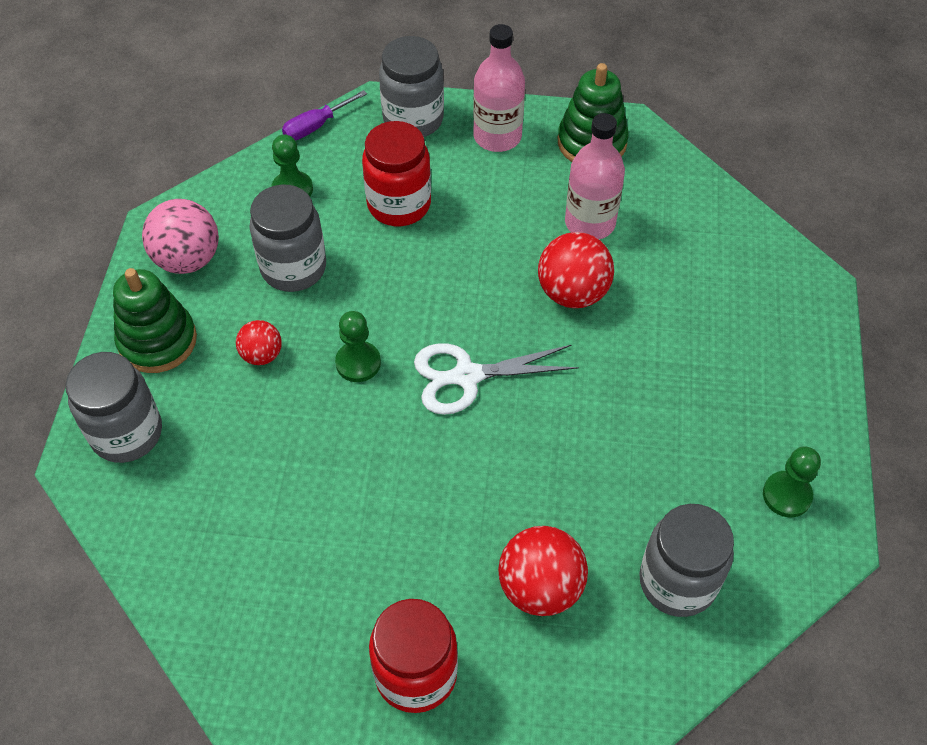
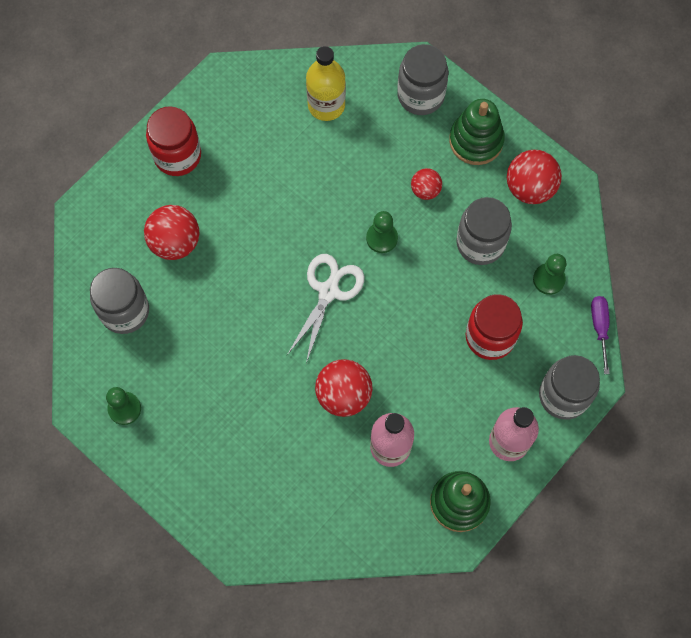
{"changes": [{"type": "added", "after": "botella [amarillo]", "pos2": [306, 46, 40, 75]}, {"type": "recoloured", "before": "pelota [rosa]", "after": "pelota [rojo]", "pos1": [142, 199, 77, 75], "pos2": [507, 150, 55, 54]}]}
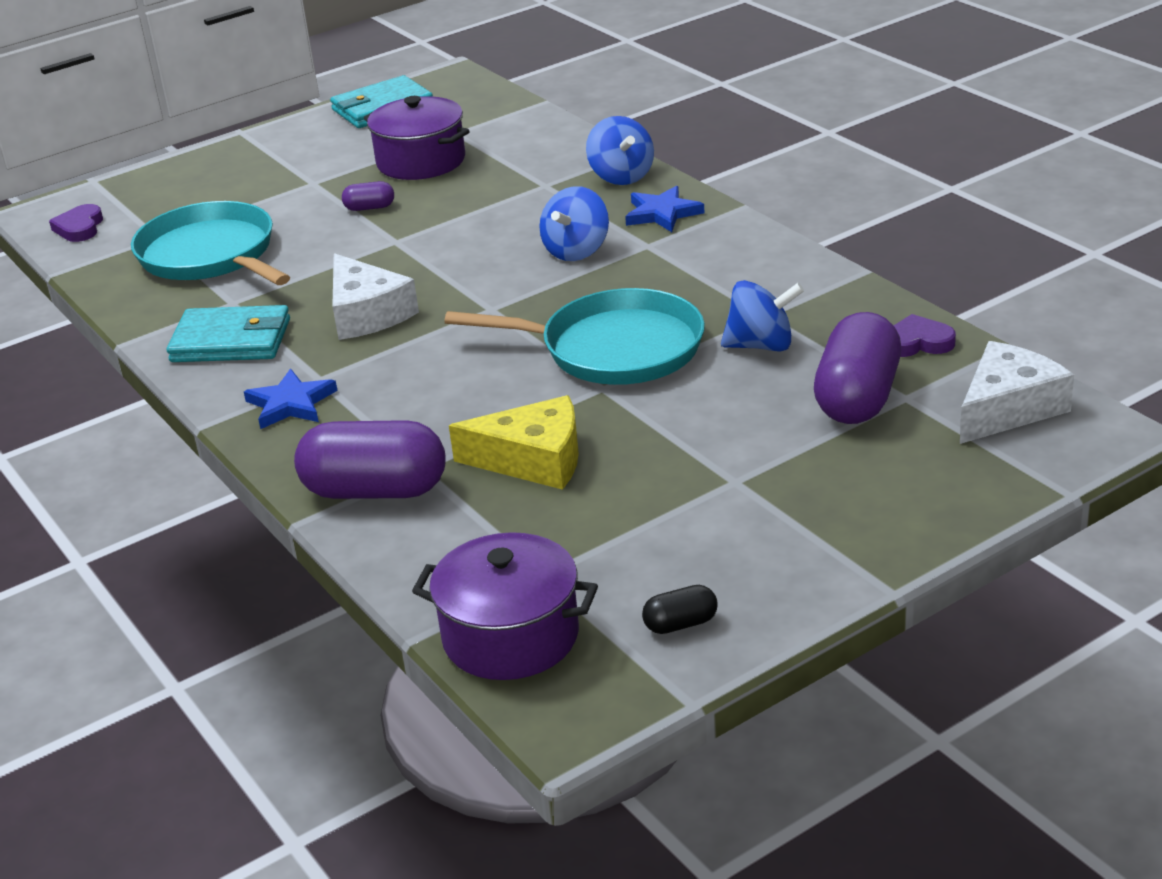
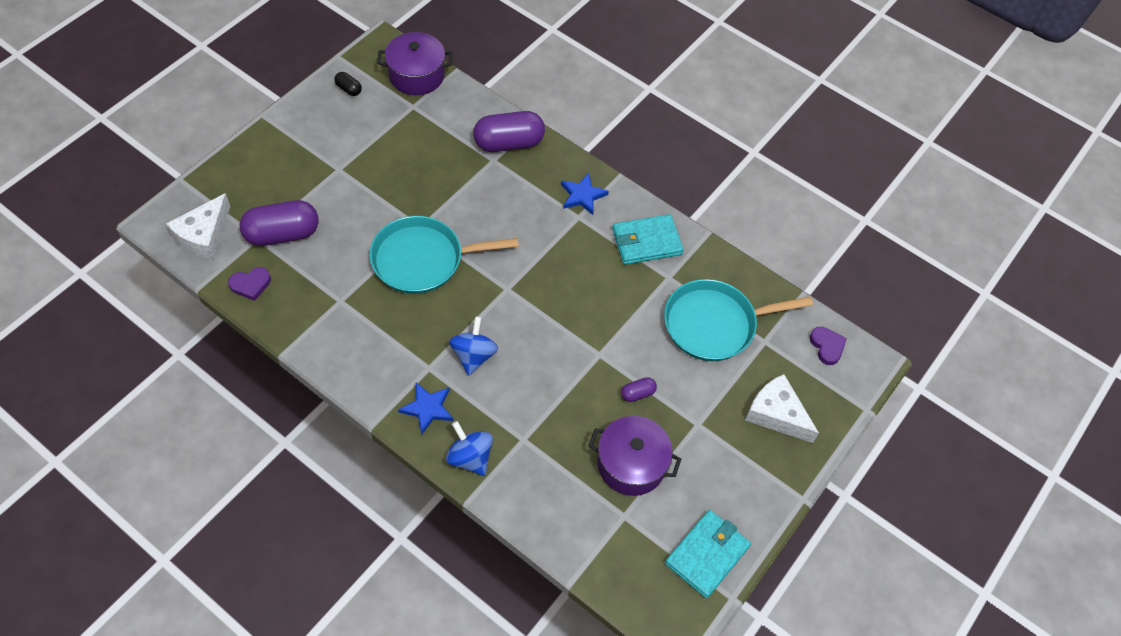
{"changes": [{"type": "turned", "before": "cápsula [morado]", "pos1": [814, 312, 87, 112], "pos2": [240, 200, 79, 46], "turn": 75}, {"type": "turned", "before": "cápsula [negro]", "pos1": [642, 585, 76, 49], "pos2": [334, 72, 28, 24], "turn": 75}, {"type": "turned", "before": "sartén [turquesa]", "pos1": [131, 201, 159, 84], "pos2": [664, 279, 149, 82], "turn": 135}, {"type": "moved", "before": "queso [blanco]", "pos1": [332, 253, 87, 87], "pos2": [745, 374, 74, 69]}, {"type": "removed", "before": "queso [amarillo]", "pos1": [449, 395, 130, 95]}, {"type": "removed", "before": "peonza [azul]", "pos1": [721, 280, 83, 72]}]}
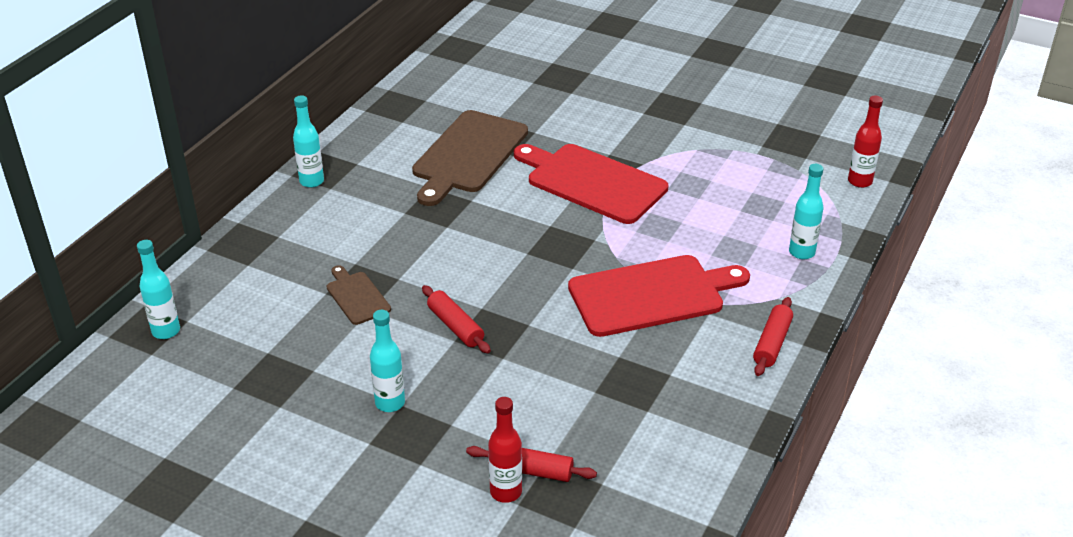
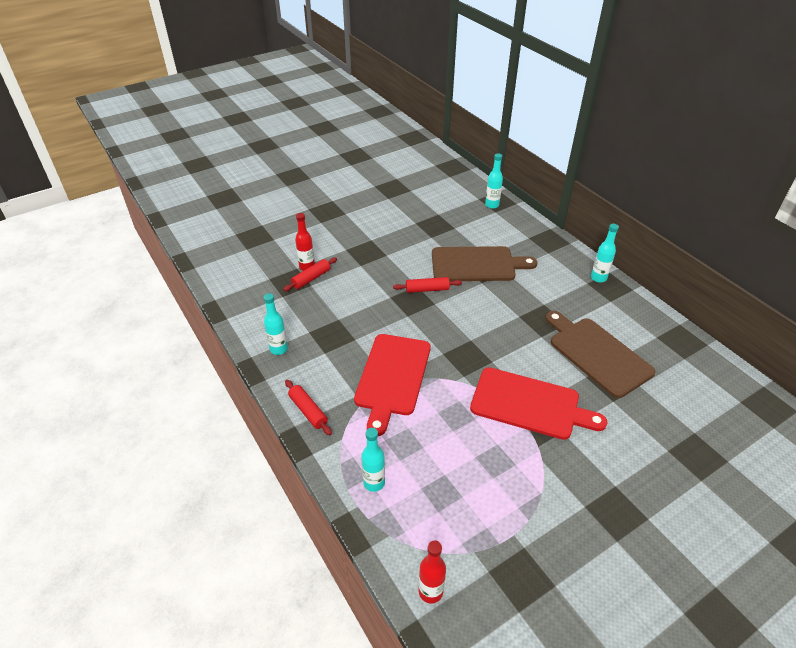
{"changes": [{"type": "moved", "before": "botella [turquesa]", "pos1": [370, 310, 35, 102], "pos2": [264, 293, 24, 62]}, {"type": "resized", "before": "tabla de cortar [marrón]", "pos1": [326, 265, 65, 60], "pos2": [432, 246, 105, 35], "scale": 2.03}, {"type": "turned", "before": "tabla de cortar [rojo]", "pos1": [514, 144, 154, 80], "pos2": [470, 367, 137, 73], "turn": 45}]}
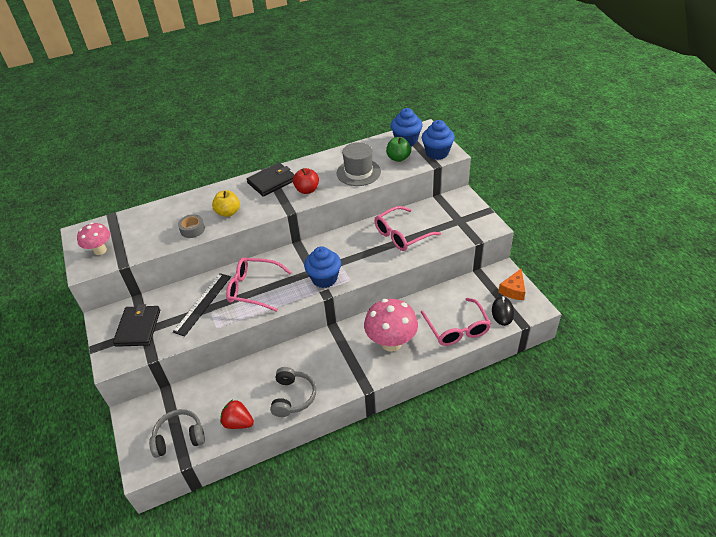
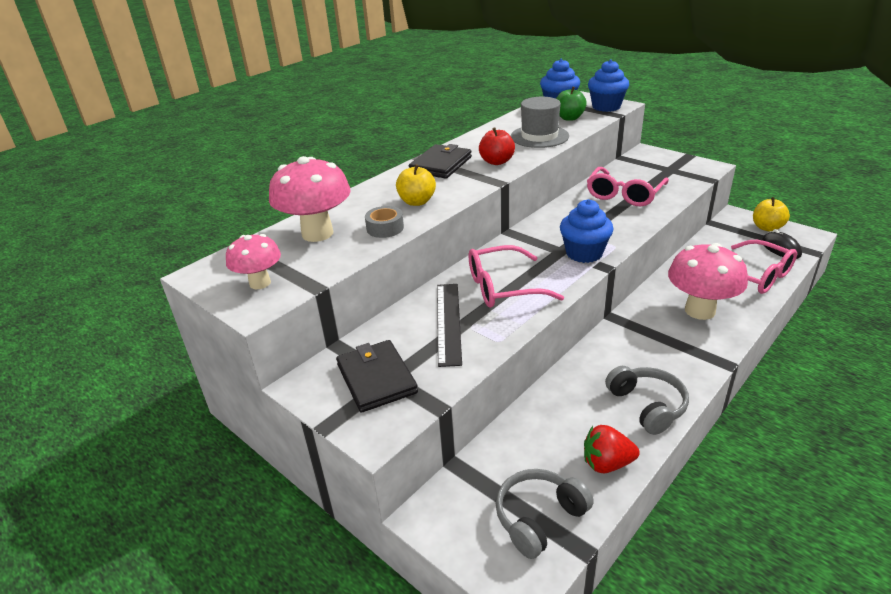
{"changes": [{"type": "added", "after": "seta [rosa]", "pos2": [269, 156, 82, 86]}, {"type": "replaced", "before": "queso [naranja]", "after": "manzana [amarillo]", "pos1": [498, 268, 27, 32], "pos2": [753, 197, 37, 34]}]}
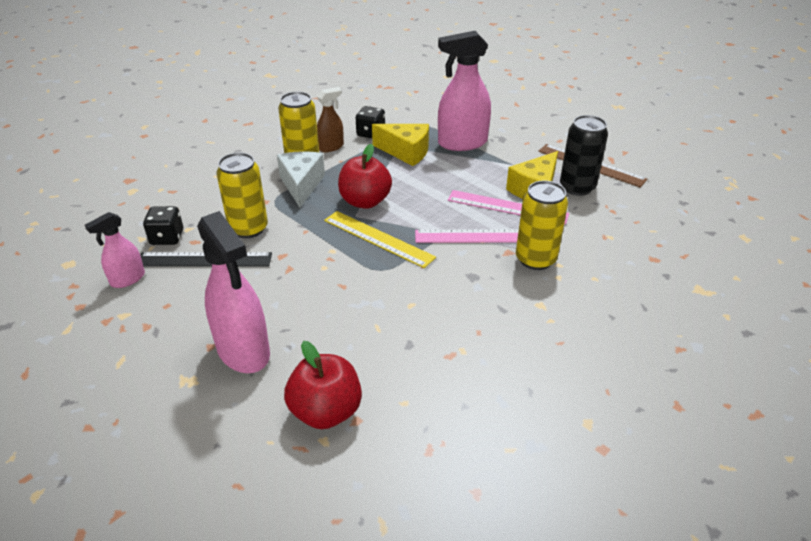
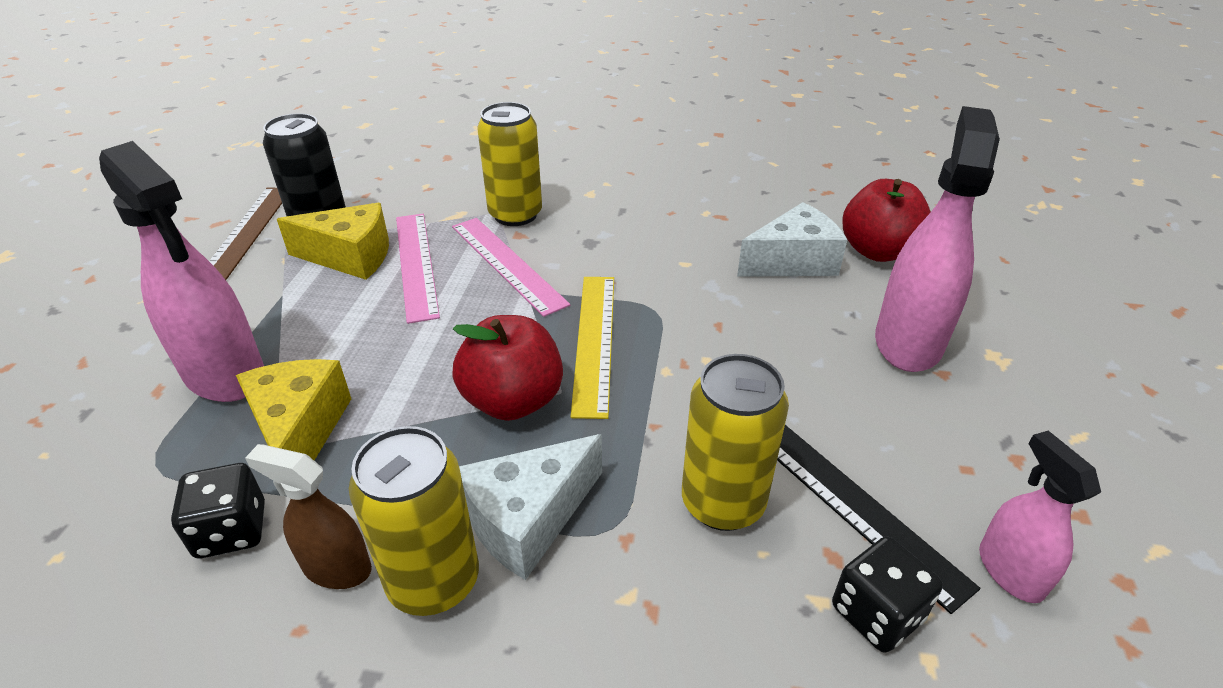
{"changes": [{"type": "added", "after": "queso [blanco]", "pos2": [737, 202, 110, 75]}, {"type": "turned", "before": "pulverizador [rosa]", "pos1": [85, 212, 60, 76], "pos2": [979, 431, 122, 172], "turn": -120}]}
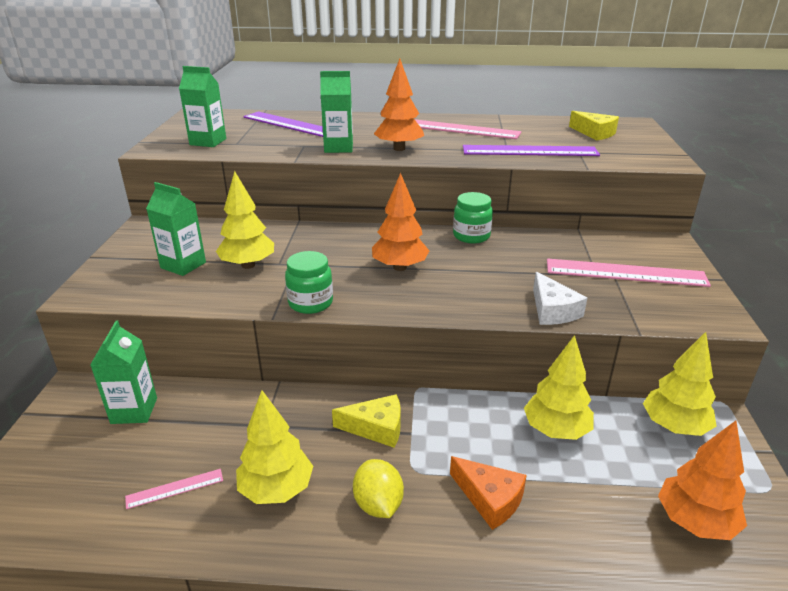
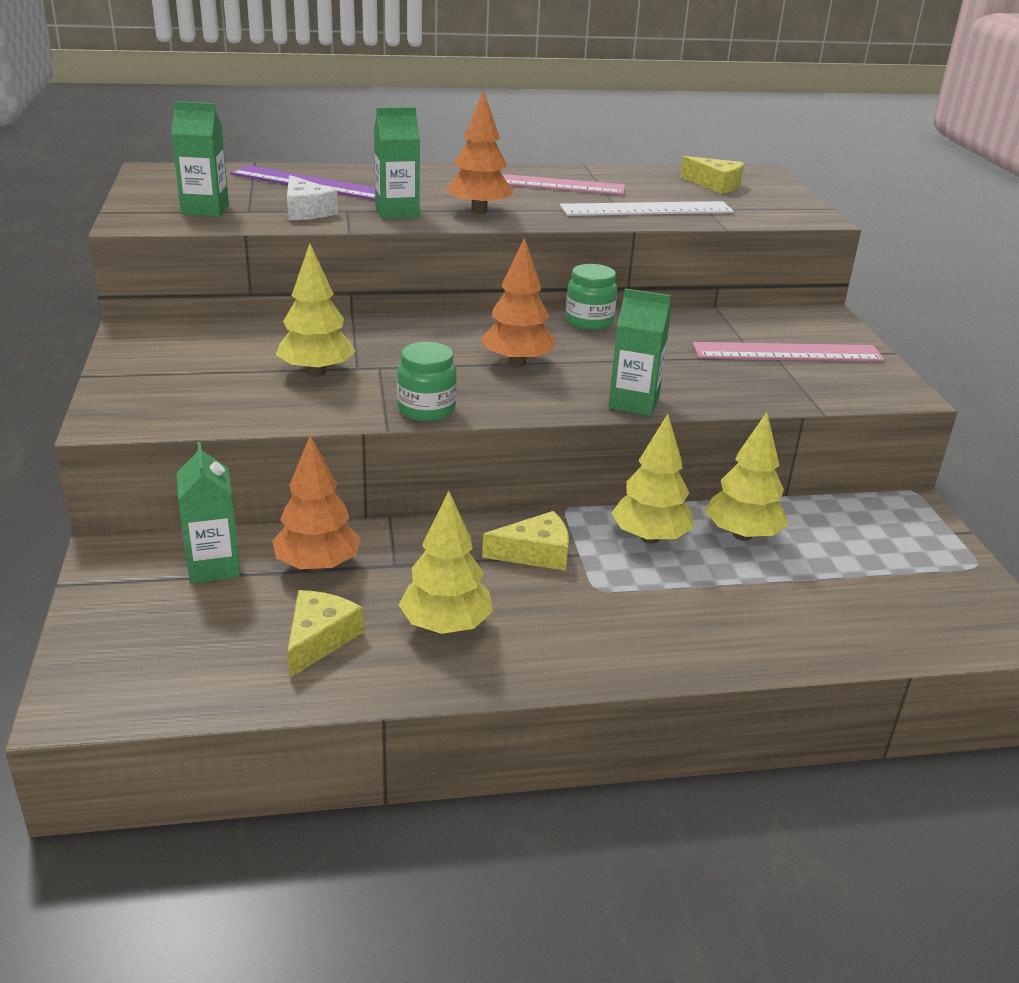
{"changes": [{"type": "moved", "before": "árbol [naranja]", "pos1": [658, 421, 89, 119], "pos2": [272, 435, 89, 137]}, {"type": "moved", "before": "queso [blanco]", "pos1": [533, 272, 54, 53], "pos2": [287, 175, 51, 45]}, {"type": "replaced", "before": "regla [rosa]", "after": "queso [amarillo]", "pos1": [125, 469, 98, 40], "pos2": [287, 590, 76, 88]}, {"type": "recoloured", "before": "regla [morado]", "after": "regla [blanco]", "pos1": [463, 145, 137, 11], "pos2": [560, 201, 174, 15]}, {"type": "moved", "before": "cartón de leche [verde]", "pos1": [146, 182, 60, 94], "pos2": [608, 288, 63, 128]}, {"type": "moved", "before": "árbol [amarillo]", "pos1": [643, 332, 74, 104], "pos2": [612, 414, 82, 130]}, {"type": "removed", "before": "limón [amarillo]", "pos1": [353, 459, 51, 59]}, {"type": "removed", "before": "queso [naranja]", "pos1": [450, 456, 77, 74]}]}
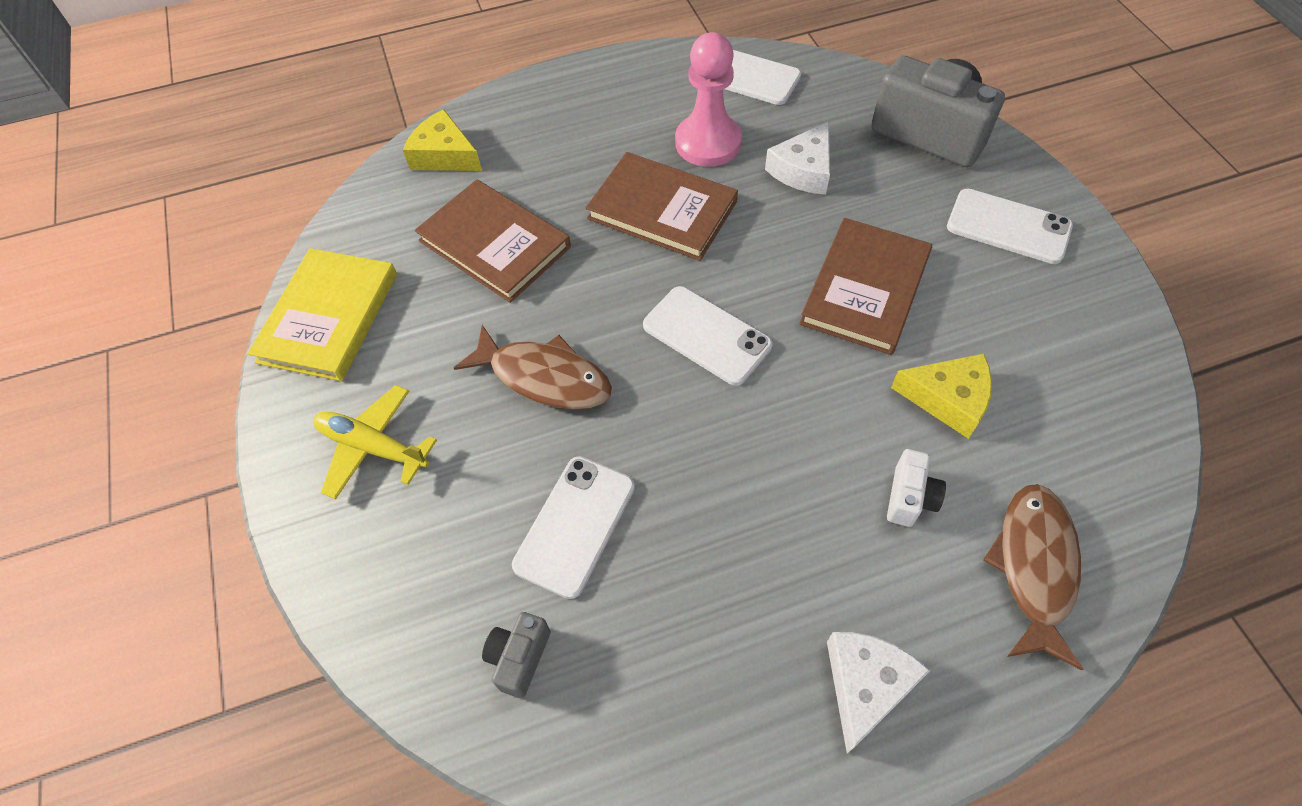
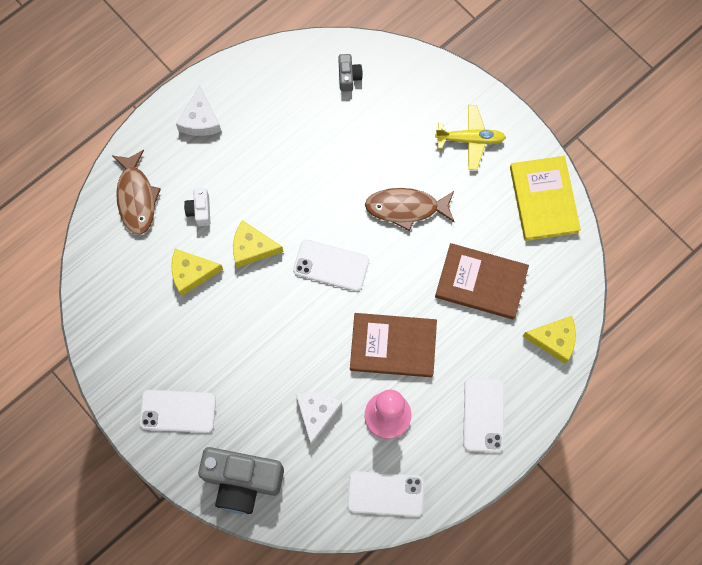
{"changes": [{"type": "added", "after": "queso [amarillo]", "pos2": [233, 220, 50, 48]}, {"type": "moved", "before": "móvil [blanco]", "pos1": [512, 456, 123, 143], "pos2": [463, 377, 41, 76]}, {"type": "removed", "before": "libro [marrón]", "pos1": [799, 218, 133, 137]}]}
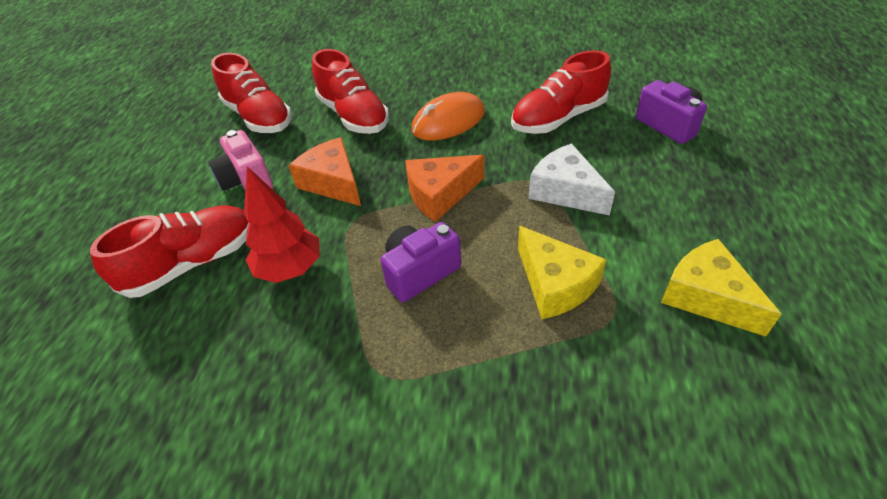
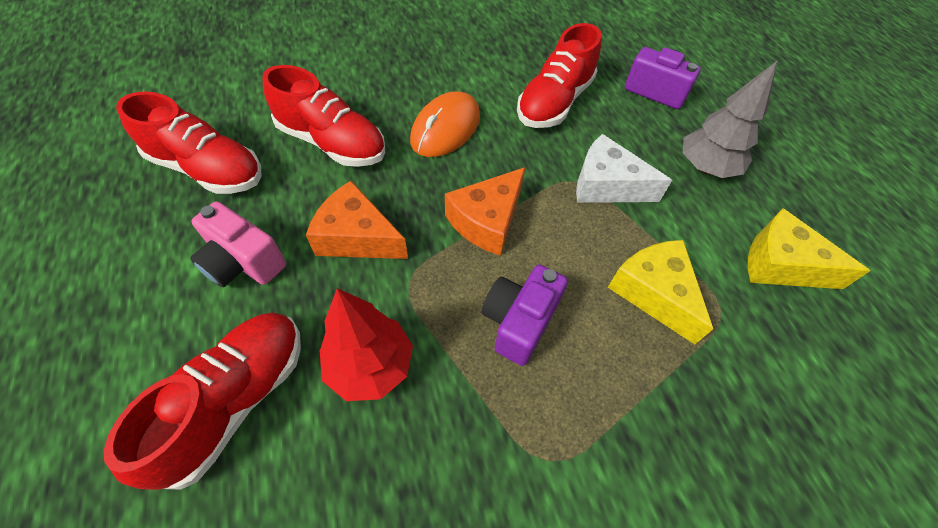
{"changes": [{"type": "turned", "before": "queso [amarillo]", "pos1": [518, 226, 89, 93], "pos2": [608, 240, 105, 104], "turn": -150}, {"type": "added", "after": "árbol [gris]", "pos2": [683, 61, 94, 117]}]}
